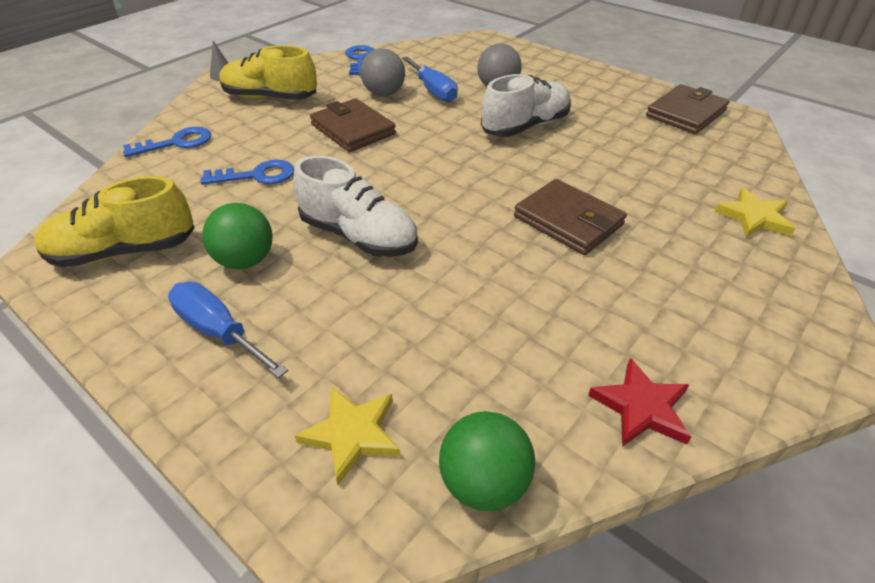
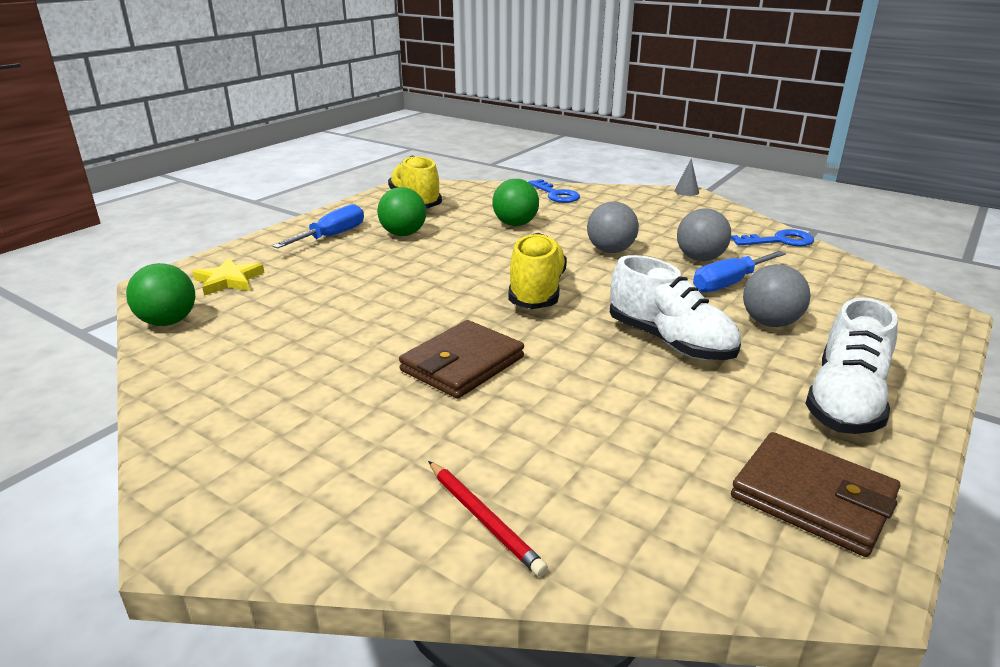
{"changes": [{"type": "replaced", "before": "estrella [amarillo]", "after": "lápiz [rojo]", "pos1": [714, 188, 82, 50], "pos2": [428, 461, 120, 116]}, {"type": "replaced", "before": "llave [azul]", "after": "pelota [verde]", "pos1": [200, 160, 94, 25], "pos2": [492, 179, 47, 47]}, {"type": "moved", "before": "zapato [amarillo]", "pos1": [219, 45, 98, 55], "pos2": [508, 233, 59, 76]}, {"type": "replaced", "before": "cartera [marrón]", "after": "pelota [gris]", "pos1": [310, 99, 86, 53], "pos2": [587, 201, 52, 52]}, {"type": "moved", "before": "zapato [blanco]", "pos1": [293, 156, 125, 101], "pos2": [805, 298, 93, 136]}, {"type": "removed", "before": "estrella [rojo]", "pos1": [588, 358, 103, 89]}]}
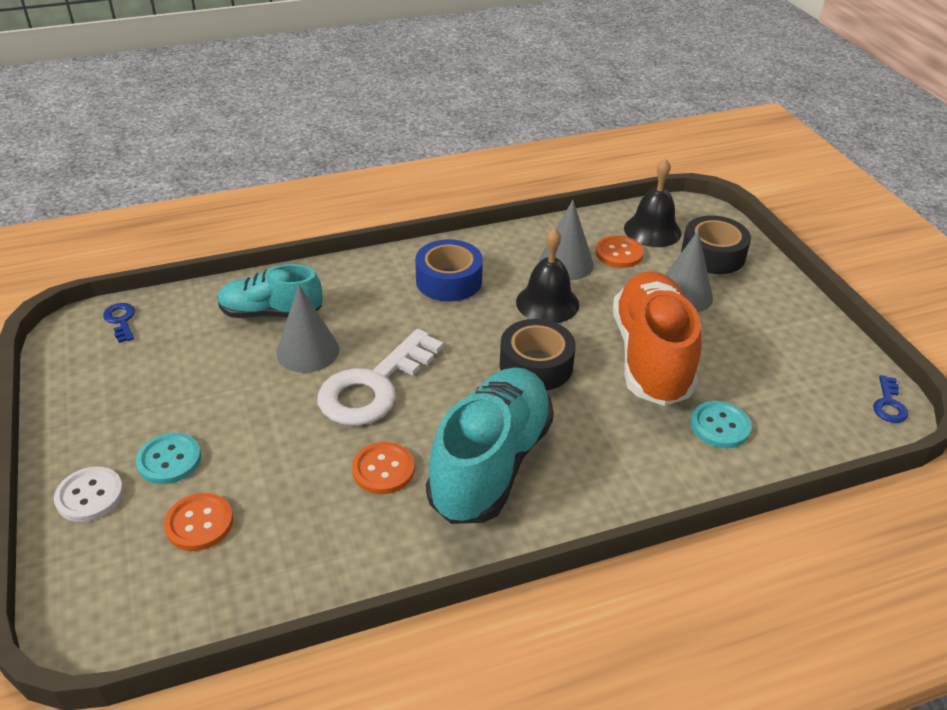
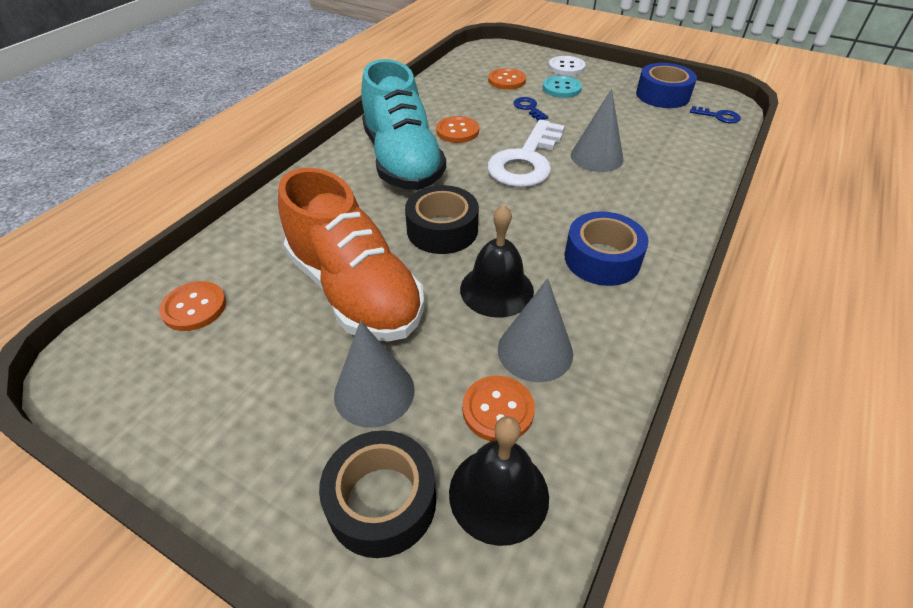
{"changes": [{"type": "added", "after": "botón [naranja]", "pos2": [159, 281, 67, 50]}, {"type": "turned", "before": "llave [blanco]", "pos1": [317, 329, 127, 97], "pos2": [487, 119, 78, 69], "turn": -150}, {"type": "moved", "before": "llave [azul]", "pos1": [873, 375, 35, 48], "pos2": [513, 97, 35, 23]}, {"type": "added", "after": "cinta adhesiva [azul]", "pos2": [636, 63, 61, 45]}, {"type": "removed", "before": "zapato [turquesa]", "pos1": [217, 264, 106, 54]}, {"type": "removed", "before": "botón [turquesa]", "pos1": [690, 401, 61, 47]}]}
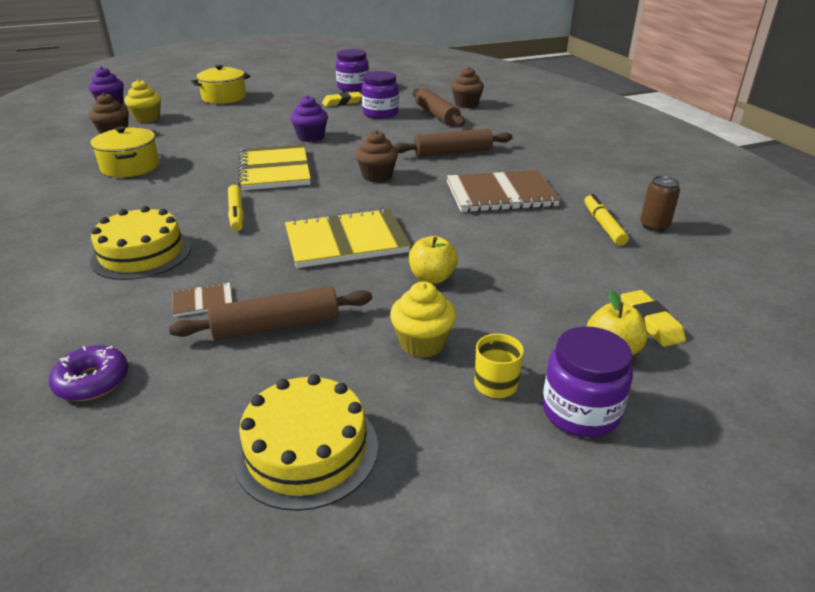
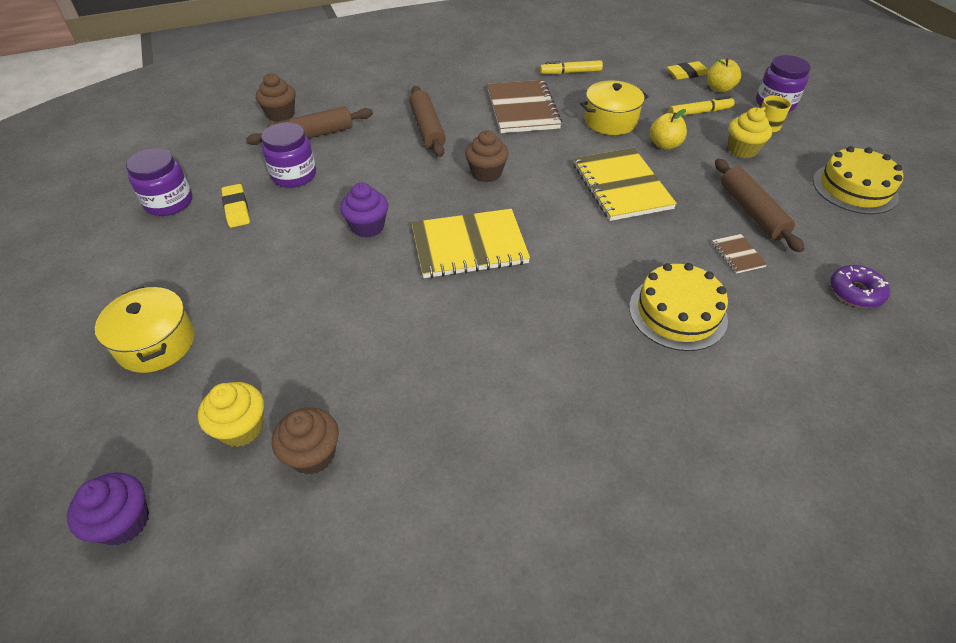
{"changes": [{"type": "moved", "before": "olla [amarillo]", "pos1": [90, 126, 69, 52], "pos2": [580, 80, 69, 55]}, {"type": "moved", "before": "rotulador [amarillo]", "pos1": [228, 185, 16, 46], "pos2": [669, 96, 66, 20]}, {"type": "removed", "before": "lata [marrón]", "pos1": [640, 176, 40, 56]}]}
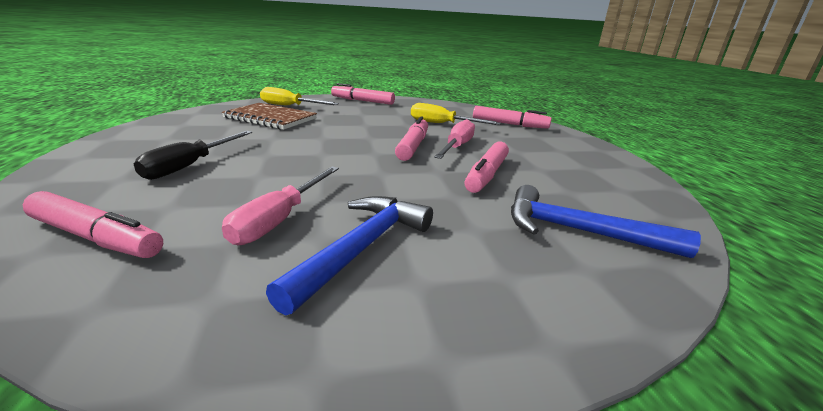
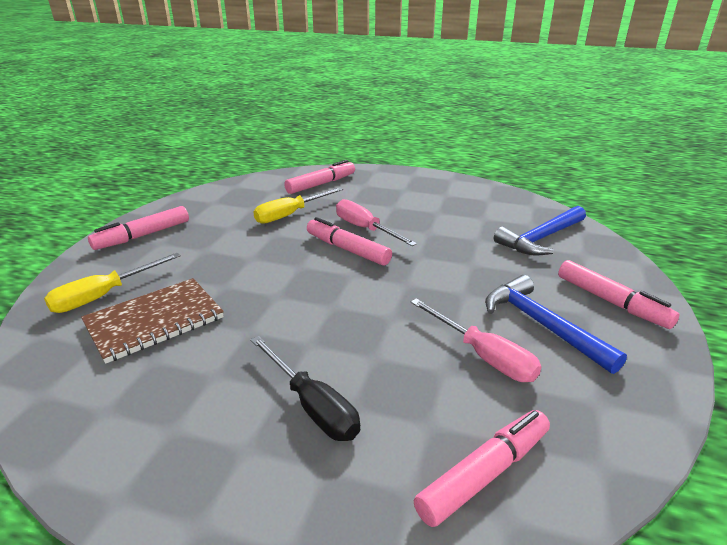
{"changes": [{"type": "moved", "before": "rotulador [rosa]", "pos1": [464, 142, 45, 51], "pos2": [558, 260, 121, 69]}]}
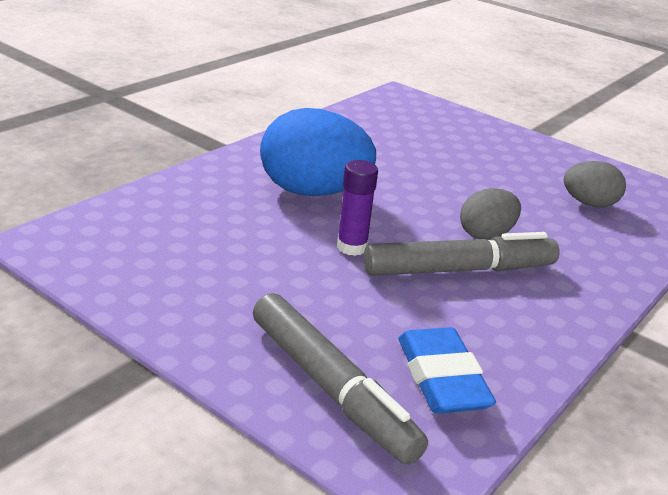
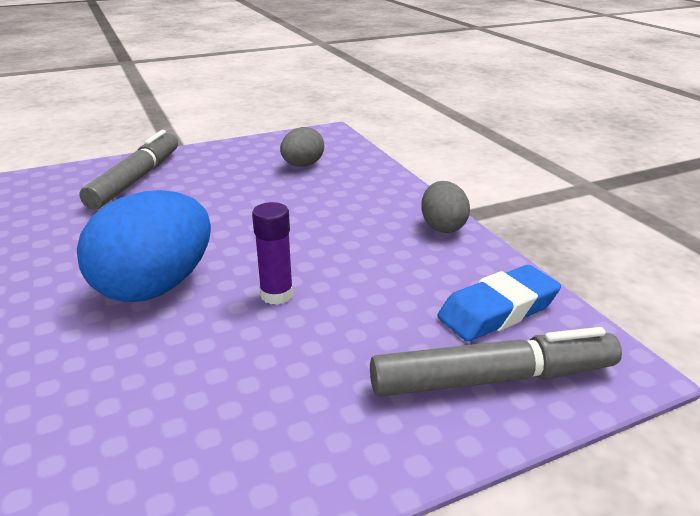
{"changes": [{"type": "moved", "before": "rotulador [gris]", "pos1": [364, 232, 196, 44], "pos2": [79, 130, 99, 80]}, {"type": "moved", "before": "huevo [gris]", "pos1": [460, 188, 61, 52], "pos2": [421, 181, 49, 52]}, {"type": "turned", "before": "goma de borrar [azul]", "pos1": [398, 327, 98, 87], "pos2": [437, 265, 124, 77], "turn": -45}]}
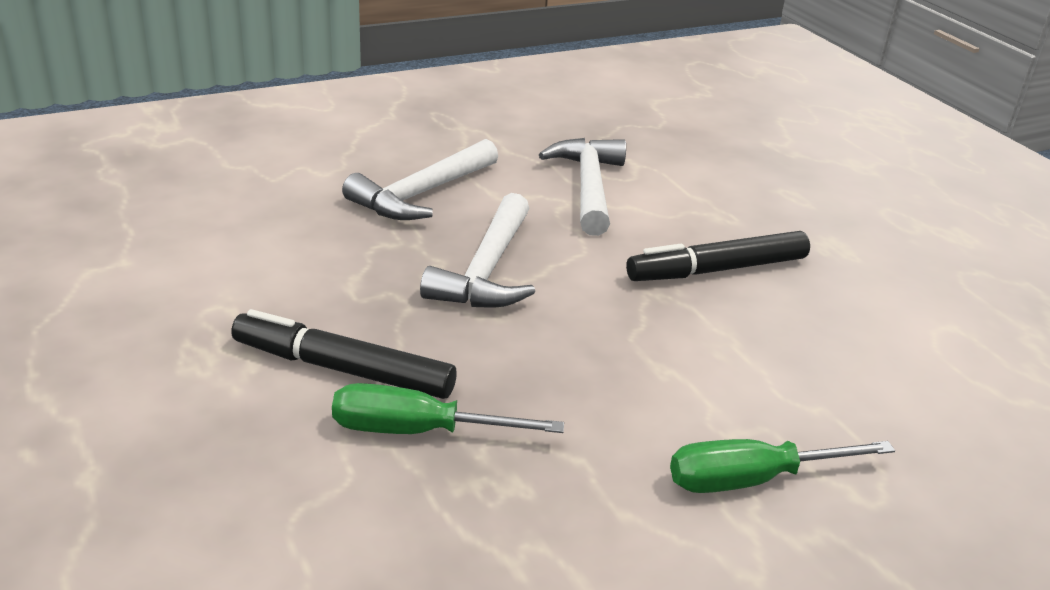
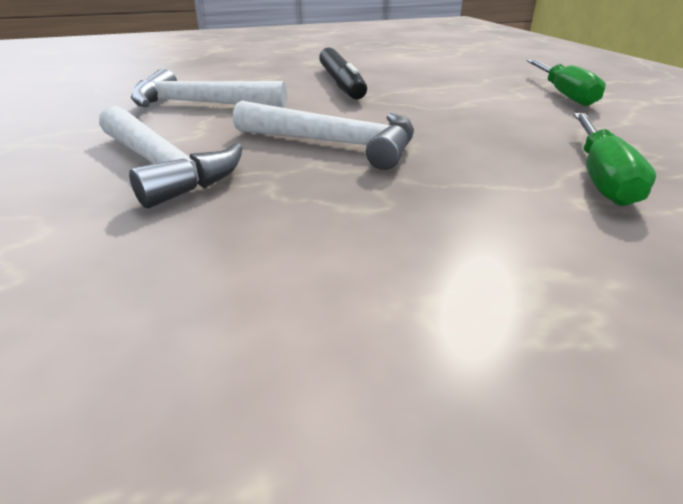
{"changes": [{"type": "removed", "before": "rotulador [negro]", "pos1": [231, 309, 226, 90]}]}
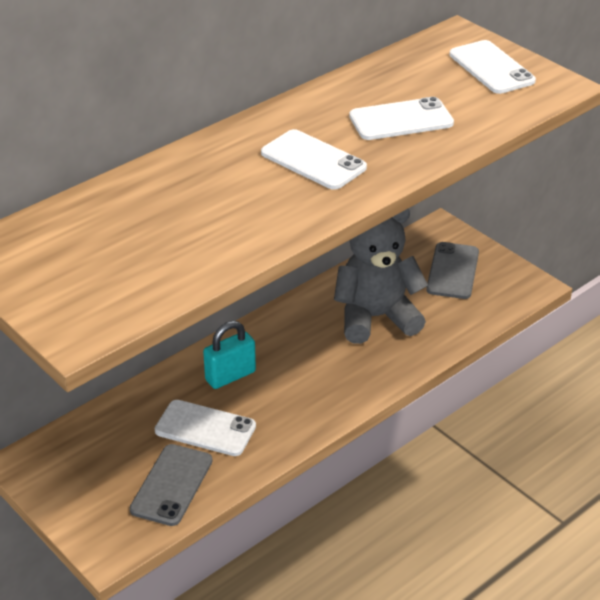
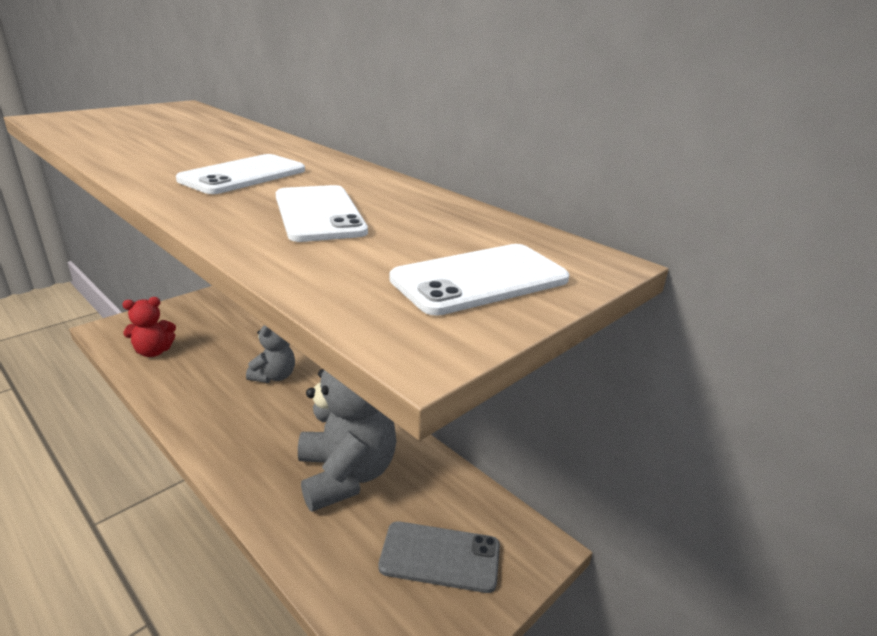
{"changes": [{"type": "replaced", "before": "móvil [gris]", "after": "osito [rojo]", "pos1": [130, 444, 82, 82], "pos2": [122, 297, 54, 60]}, {"type": "replaced", "before": "candado [turquesa]", "after": "osito [gris]", "pos1": [203, 321, 53, 68], "pos2": [246, 325, 49, 58]}, {"type": "removed", "before": "móvil [blanco]", "pos1": [155, 400, 101, 56]}]}
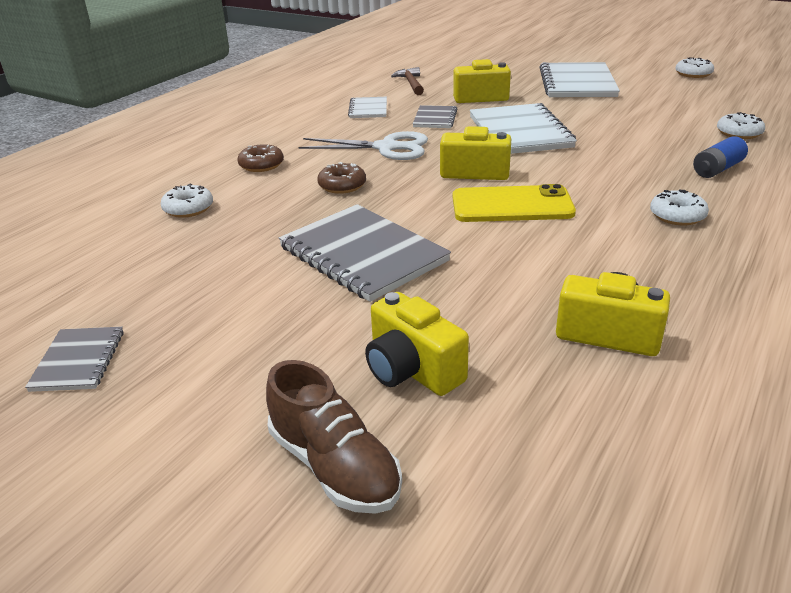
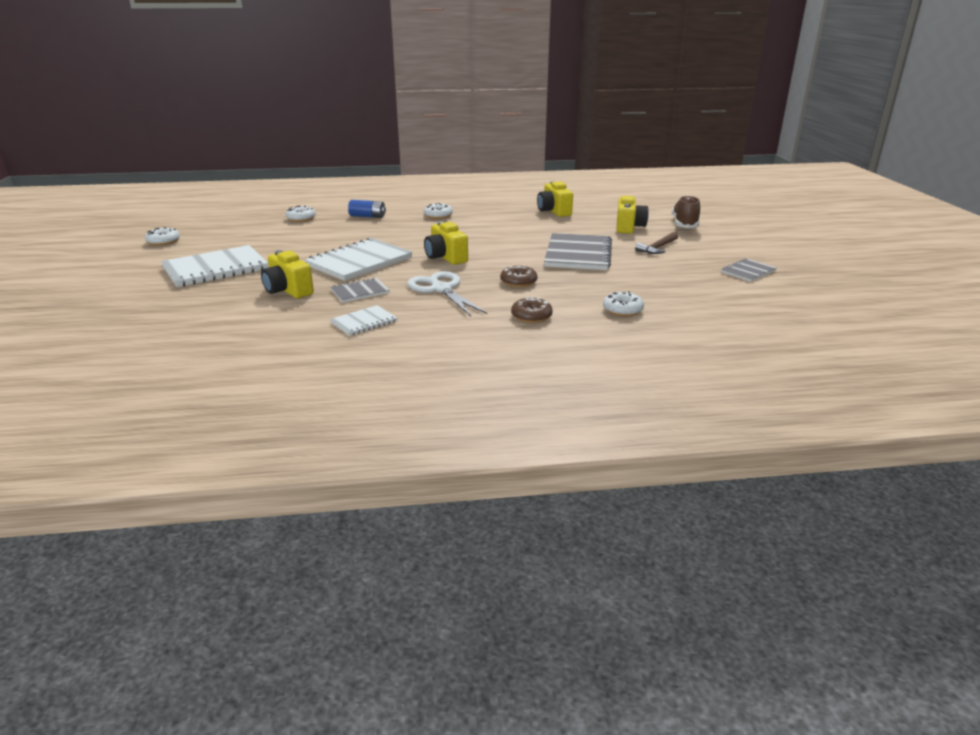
{"changes": [{"type": "moved", "before": "martillo [marrón]", "pos1": [391, 67, 33, 28], "pos2": [635, 232, 43, 22]}, {"type": "removed", "before": "móvil [amarillo]", "pos1": [453, 184, 123, 38]}]}
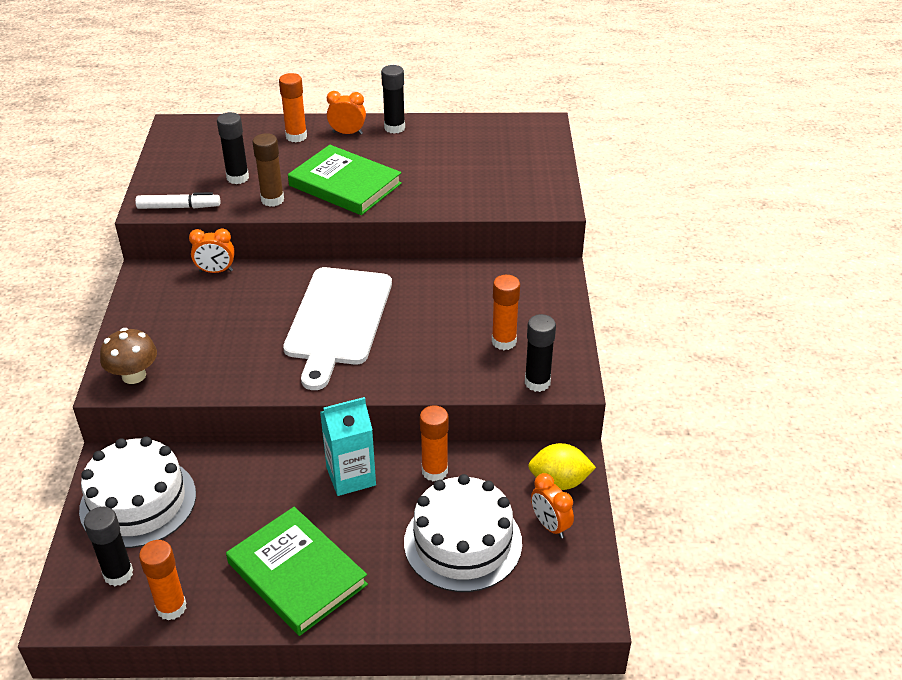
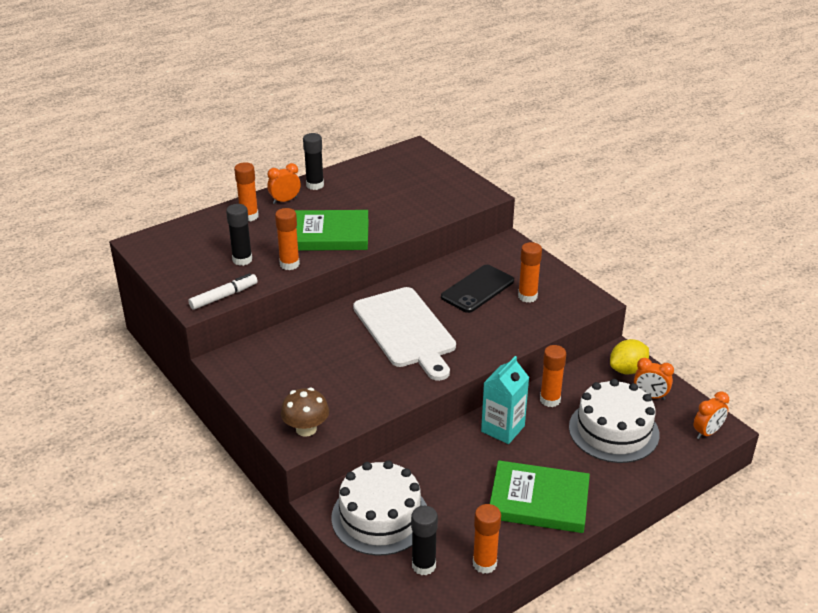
{"changes": [{"type": "recoloured", "before": "barra de pegamento [marrón]", "after": "barra de pegamento [naranja]", "pos1": [253, 133, 31, 74], "pos2": [275, 208, 25, 62]}, {"type": "added", "after": "móvil [negro]", "pos2": [441, 265, 73, 48]}, {"type": "moved", "before": "despertador [naranja]", "pos1": [189, 228, 46, 45], "pos2": [694, 391, 35, 48]}, {"type": "removed", "before": "barra de pegamento [negro]", "pos1": [525, 314, 31, 78]}]}
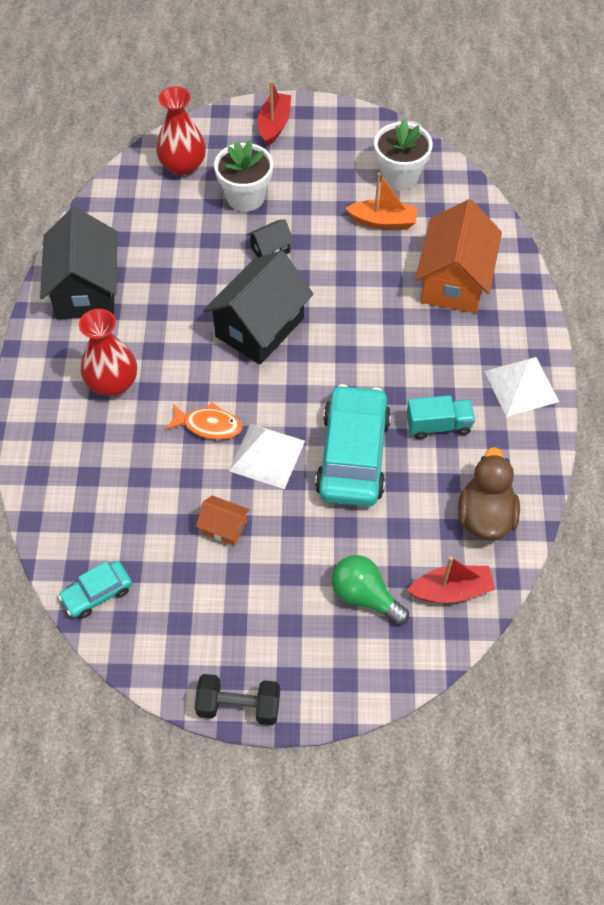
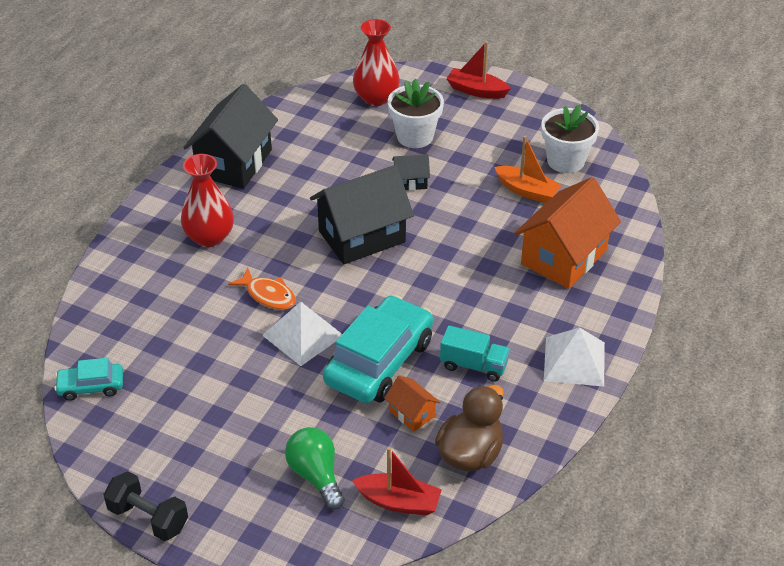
{"changes": [{"type": "moved", "before": "casa [naranja]", "pos1": [196, 495, 54, 51], "pos2": [384, 375, 56, 57]}, {"type": "turned", "before": "barco [rojo]", "pos1": [258, 80, 33, 66], "pos2": [446, 41, 65, 58], "turn": -105}]}
